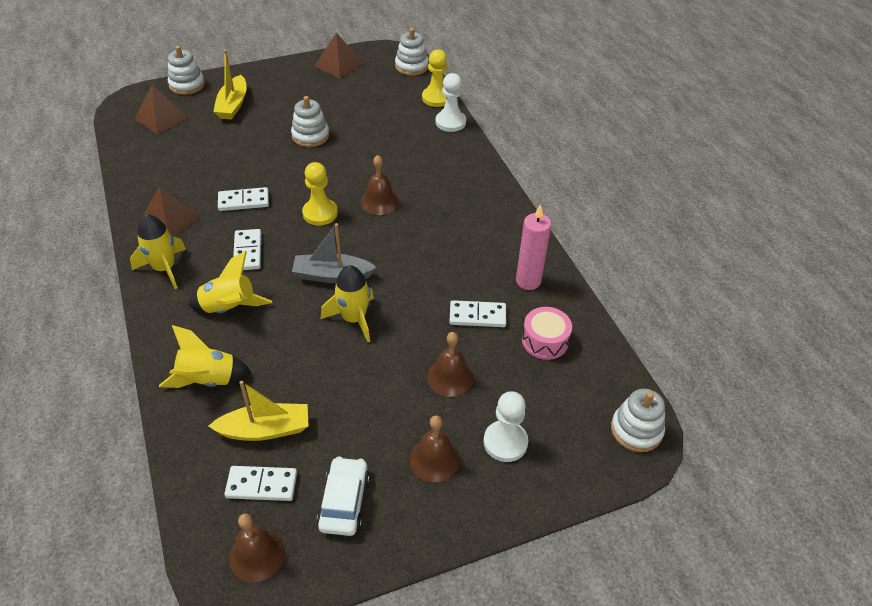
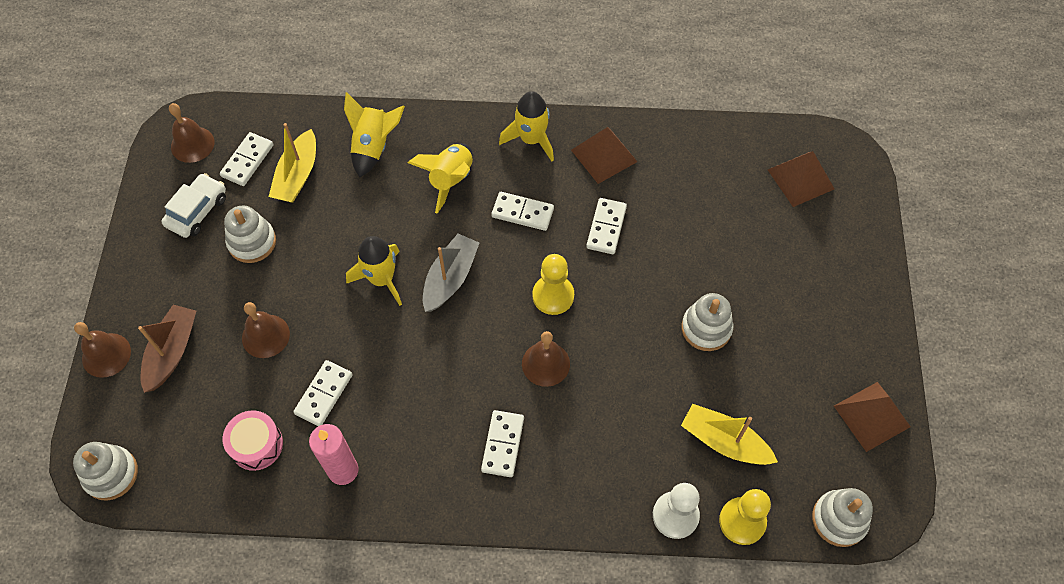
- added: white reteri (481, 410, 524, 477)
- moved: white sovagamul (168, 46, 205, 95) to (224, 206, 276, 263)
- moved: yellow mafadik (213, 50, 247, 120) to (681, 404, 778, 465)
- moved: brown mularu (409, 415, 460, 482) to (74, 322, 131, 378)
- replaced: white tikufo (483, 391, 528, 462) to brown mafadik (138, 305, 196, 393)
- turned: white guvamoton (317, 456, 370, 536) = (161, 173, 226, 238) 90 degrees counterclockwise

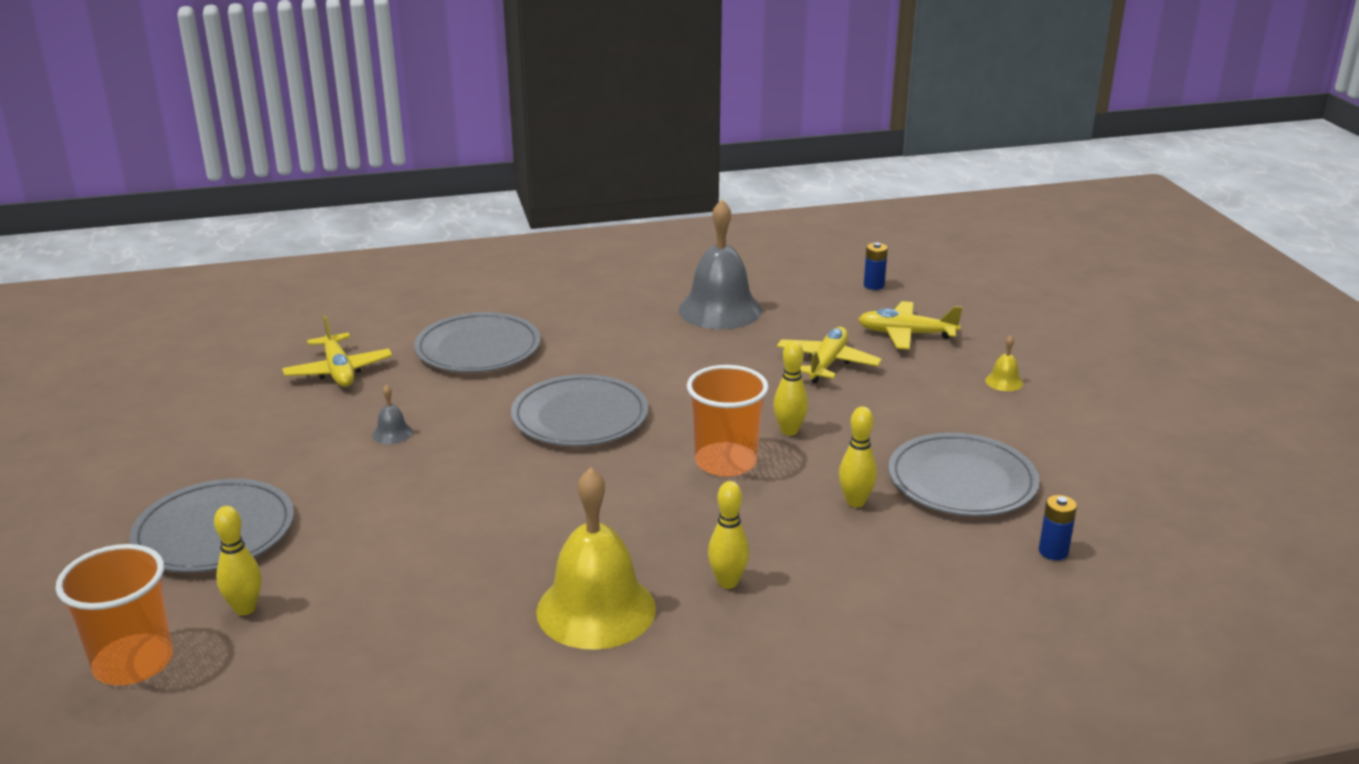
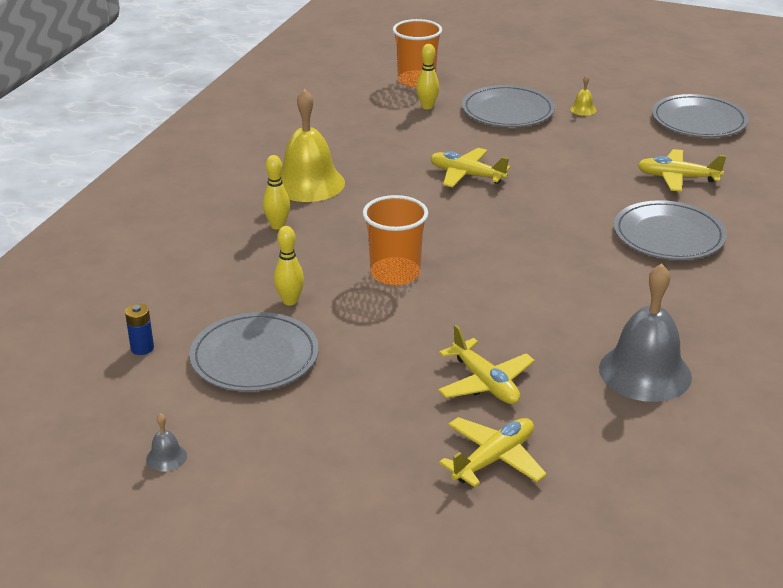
- removed: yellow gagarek (773, 341, 808, 436)
- removed: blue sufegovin (864, 242, 888, 290)
- added: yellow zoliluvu (430, 148, 511, 188)
- moved: grey mularu (372, 385, 413, 444) to (146, 413, 187, 472)
- moved: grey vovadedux (511, 374, 648, 446) to (652, 94, 749, 137)
- moved: yellow mularu (985, 335, 1023, 391) to (570, 75, 596, 116)

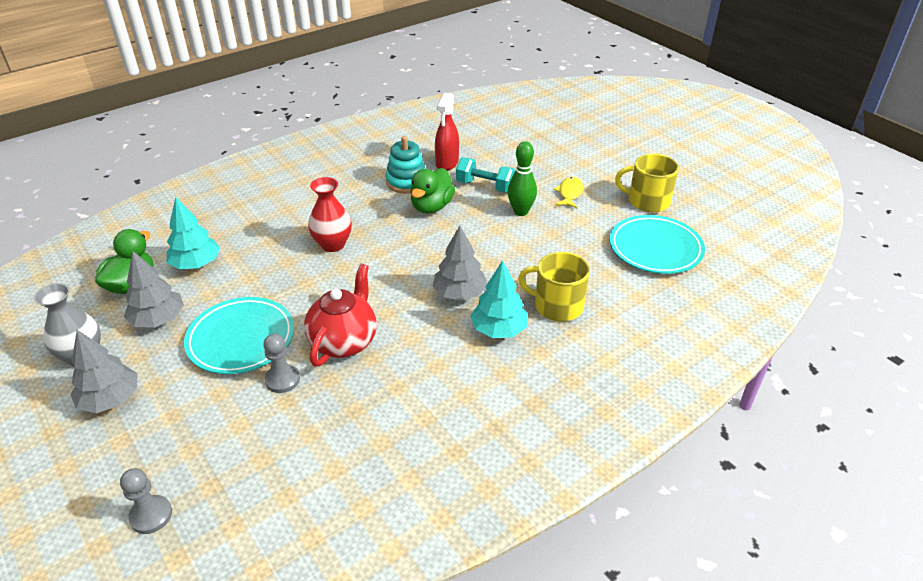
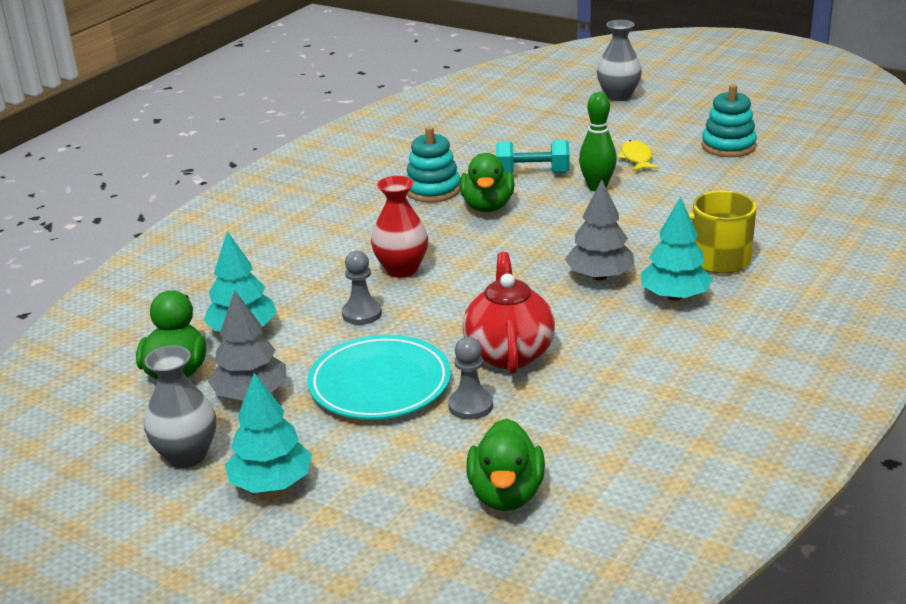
- removed: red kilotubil (435, 93, 459, 171)
- removed: turquoise vovadedux (610, 215, 705, 274)
- added: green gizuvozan (466, 418, 545, 511)
- added: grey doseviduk (597, 20, 642, 101)
- moved: grey tikufo (120, 468, 172, 534) to (342, 251, 382, 325)
- replaced: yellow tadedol (615, 154, 679, 212) to turquoise sovagamul (702, 84, 757, 157)
- recoloured: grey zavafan (70, 330, 138, 413) to turquoise zavafan (225, 373, 312, 493)

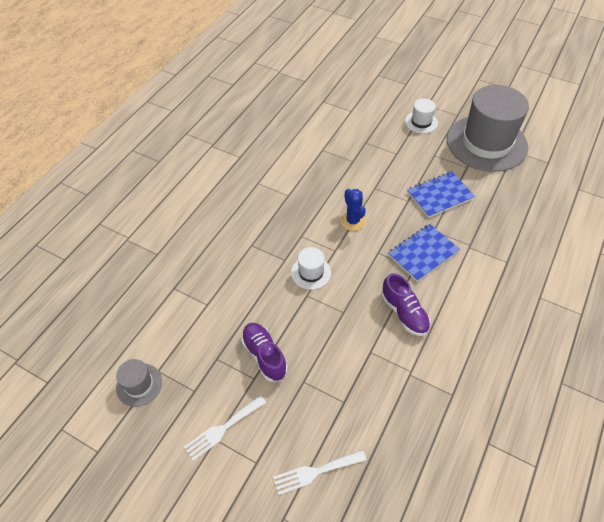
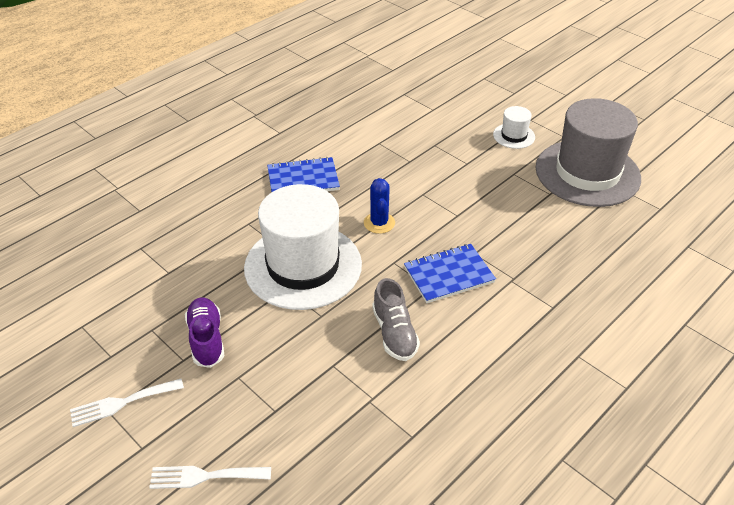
- removed: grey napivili (116, 359, 162, 407)
- moved: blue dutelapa (407, 171, 475, 218) to (267, 157, 340, 192)
- recoloured: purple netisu (381, 273, 431, 336) to grey netisu (372, 278, 420, 361)
- resized: white napivili (291, 247, 331, 290) = (244, 184, 362, 310) x2.34

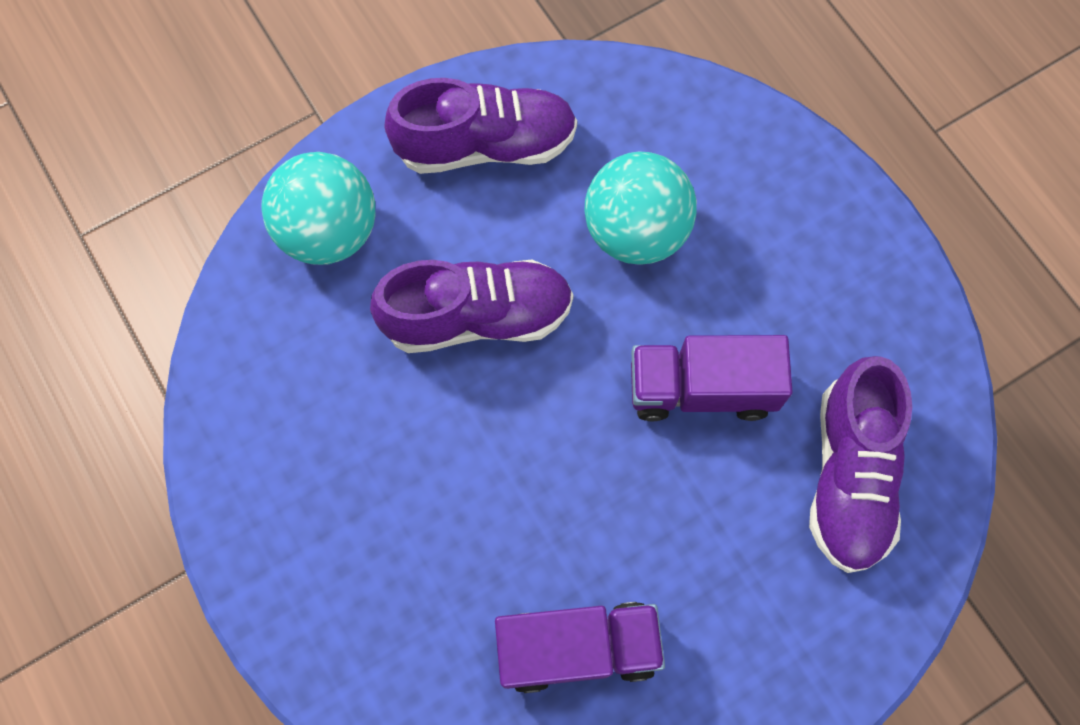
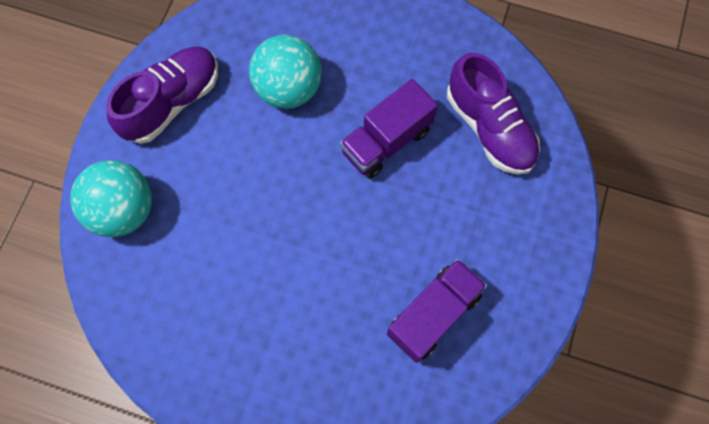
- removed: purple netisu (370, 260, 574, 353)

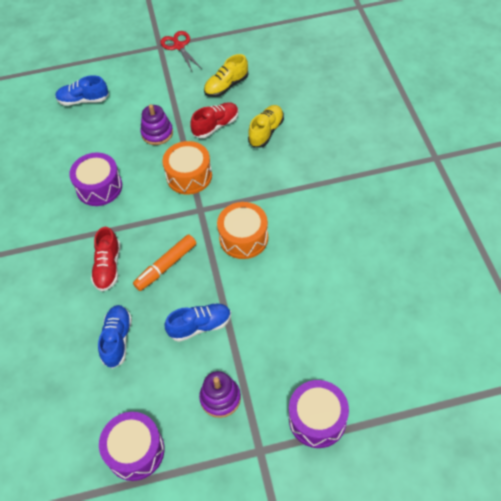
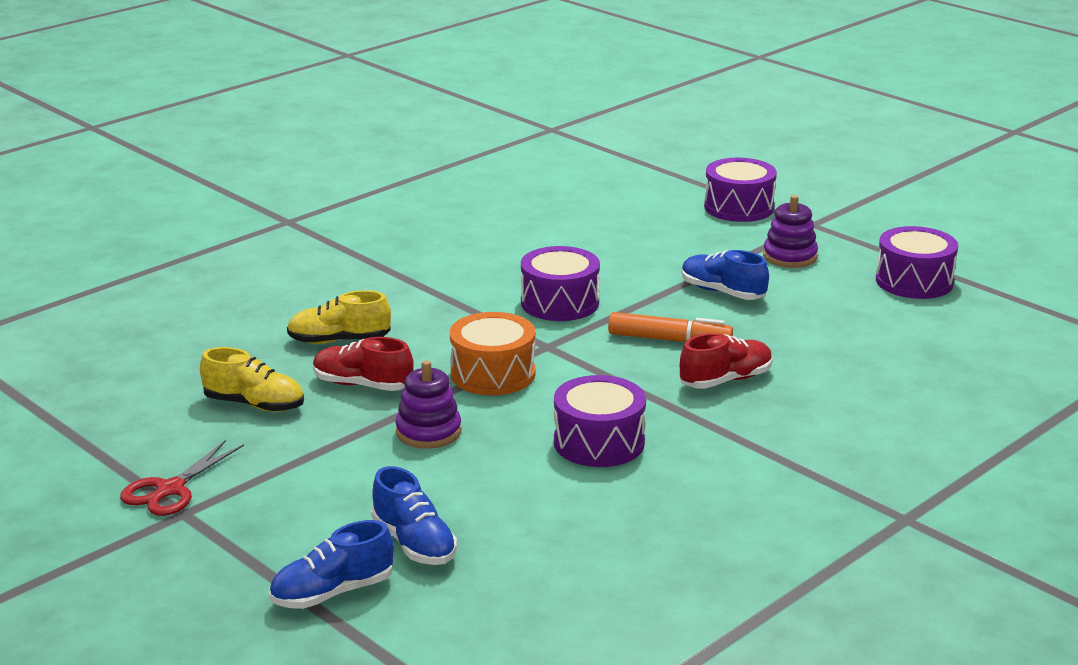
- moved: blue netisu (98, 305, 132, 369) to (269, 520, 394, 609)
- recoloured: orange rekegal (217, 202, 268, 259) to purple rekegal (521, 246, 600, 321)

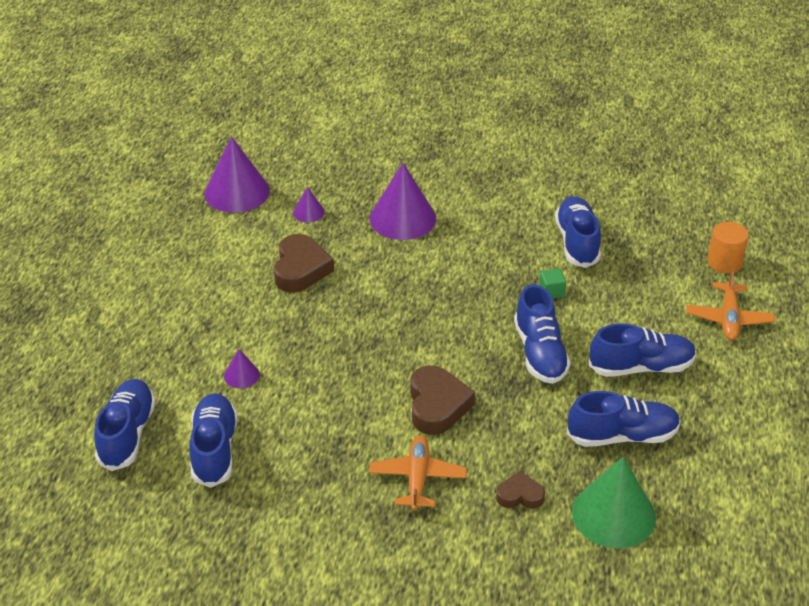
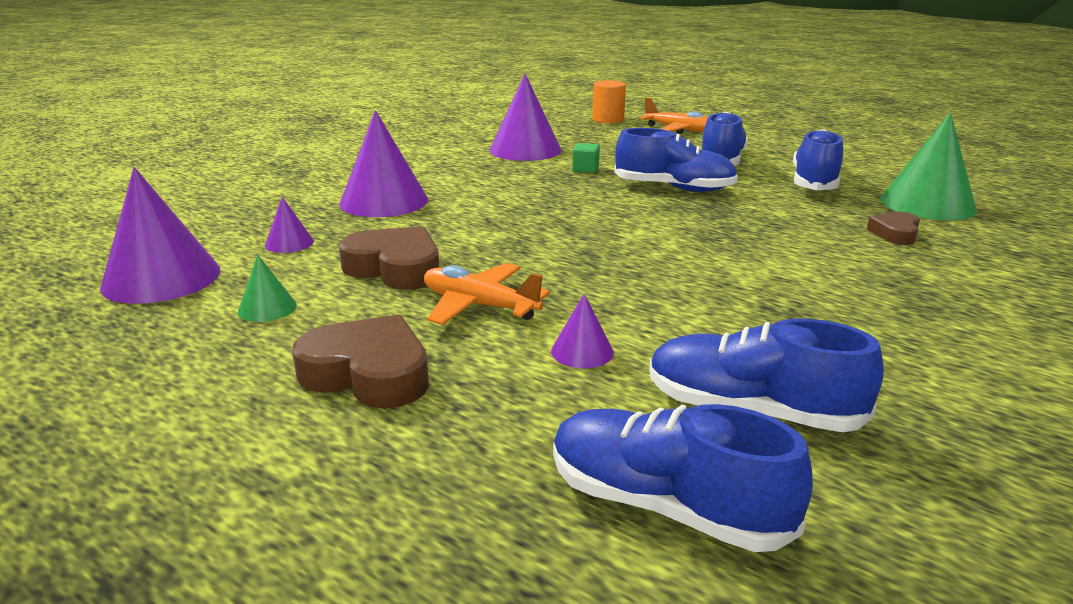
- added: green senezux (238, 255, 297, 322)
- moved: orange zoliluvu (369, 436, 467, 511) to (424, 263, 550, 325)
- moved: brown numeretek (410, 365, 475, 435) to (292, 315, 429, 408)
- replaced: blue netisu (555, 196, 601, 268) to purple senezux (490, 74, 561, 161)

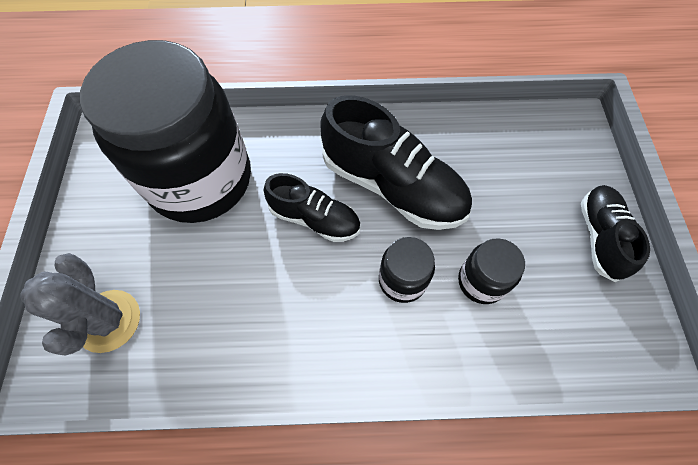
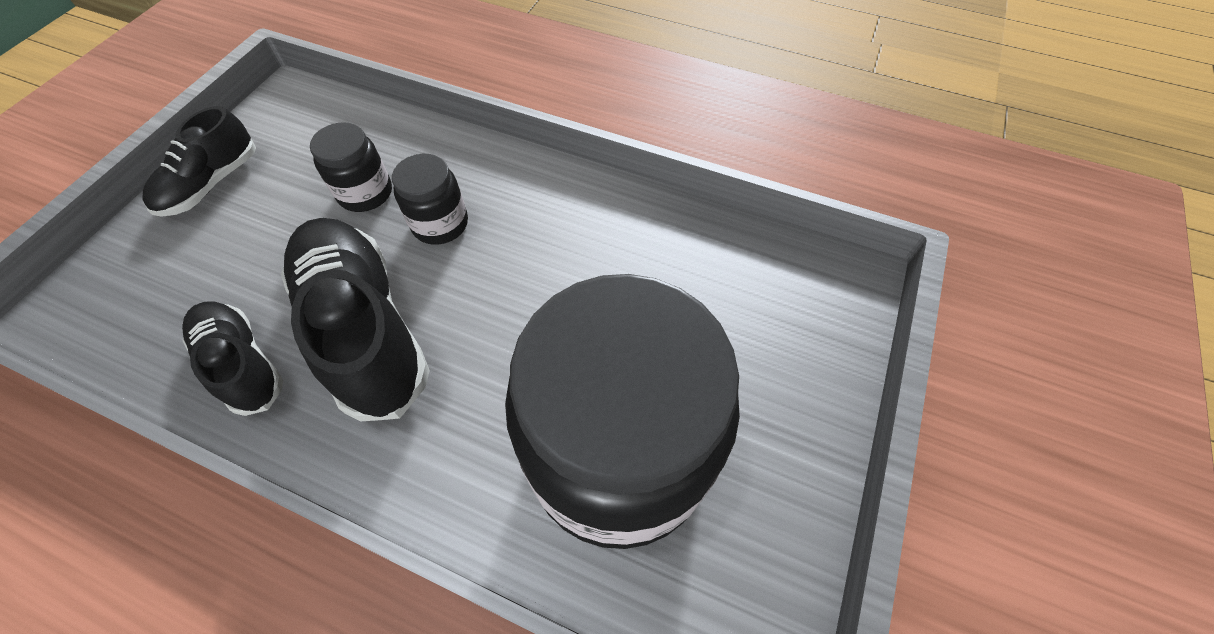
- removed: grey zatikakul (20, 253, 140, 355)
- moved: black netisu (264, 173, 360, 242) to (182, 301, 283, 416)

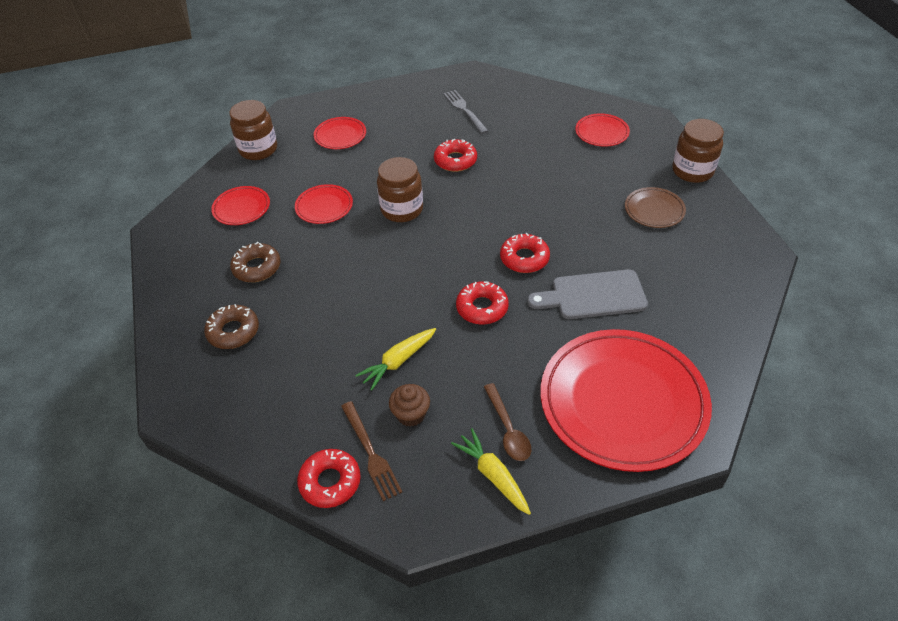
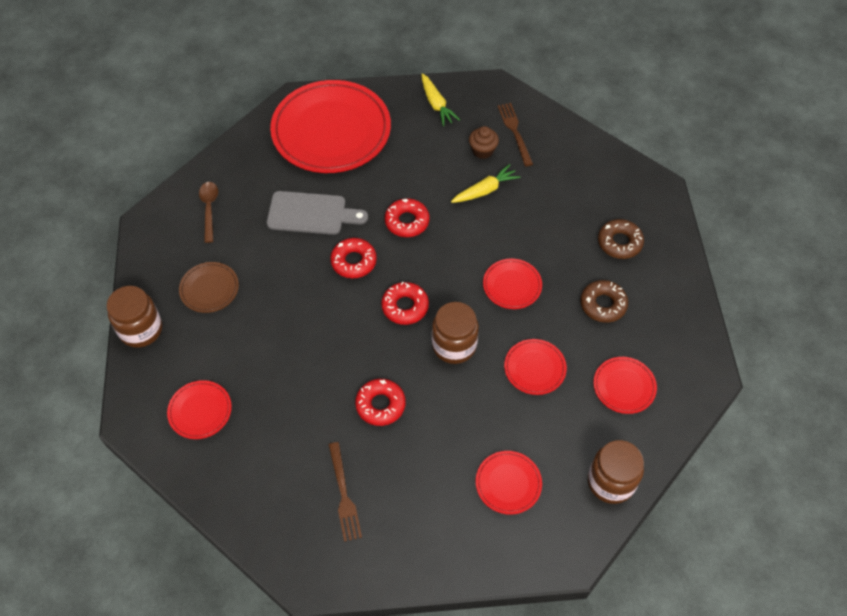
- added: red vovadedux (483, 259, 542, 309)
- moved: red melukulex (297, 449, 361, 508) to (381, 282, 429, 325)
- moved: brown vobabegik (484, 383, 531, 461) to (199, 182, 218, 243)
- recoloured: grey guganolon (443, 90, 488, 134) to brown guganolon (329, 442, 362, 542)

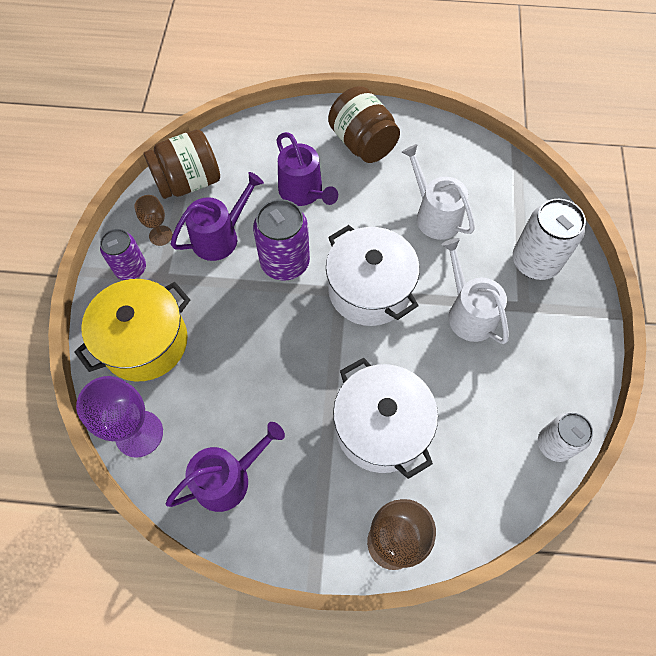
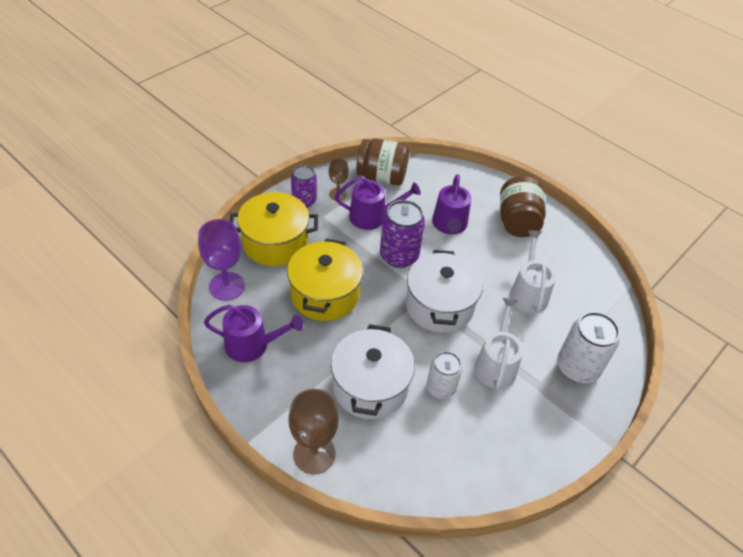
- added: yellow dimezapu (287, 238, 363, 321)
- moved: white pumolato (538, 413, 593, 462) to (427, 351, 462, 399)

